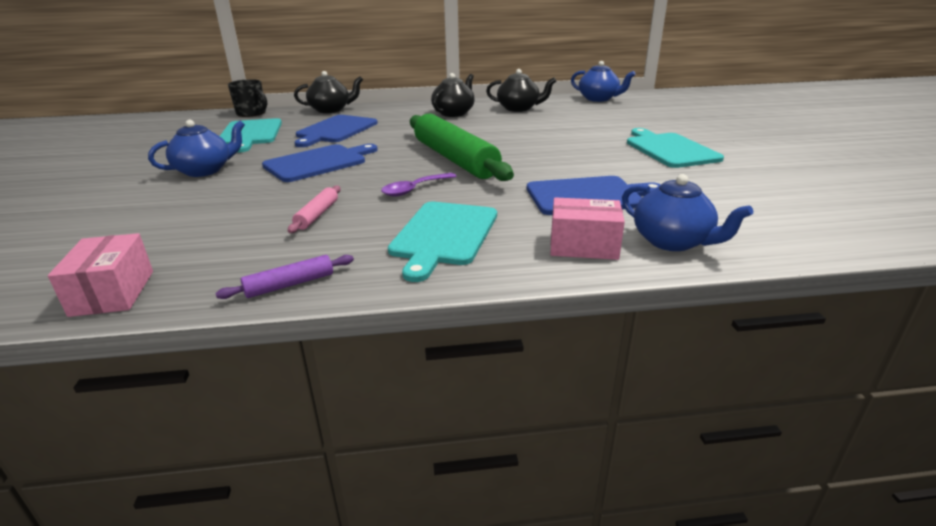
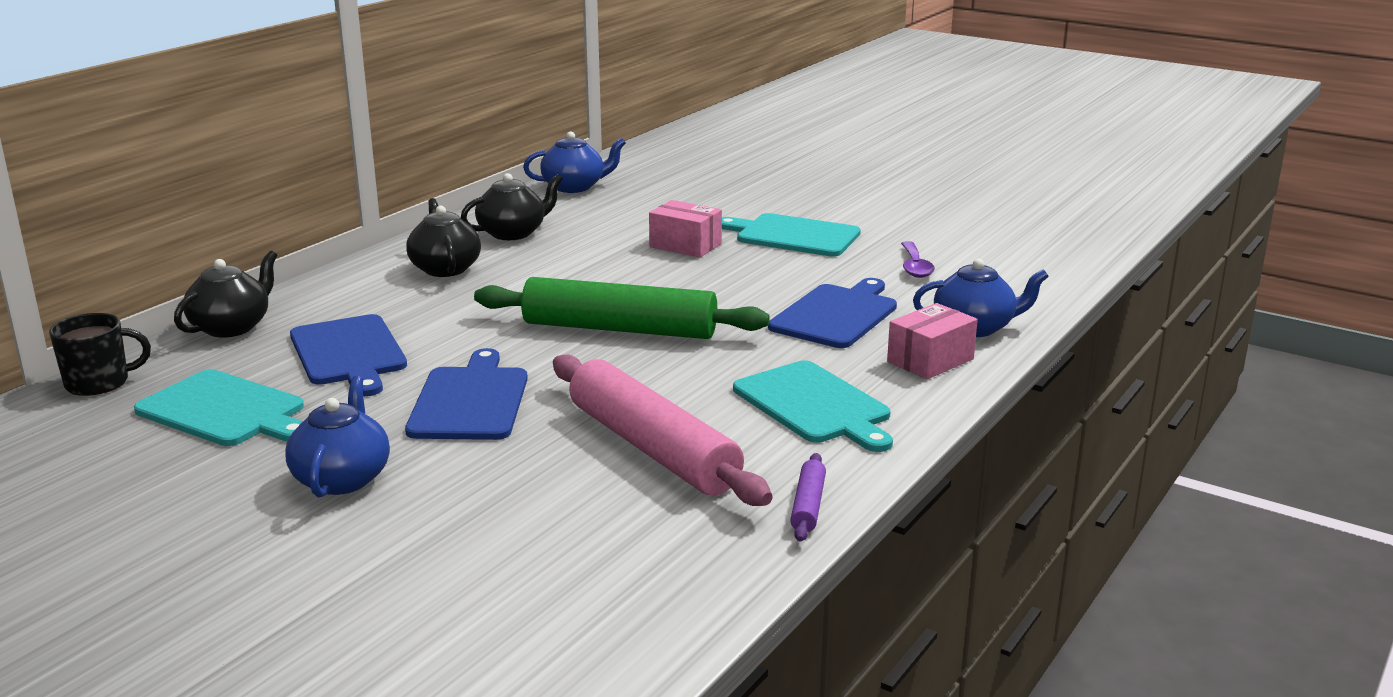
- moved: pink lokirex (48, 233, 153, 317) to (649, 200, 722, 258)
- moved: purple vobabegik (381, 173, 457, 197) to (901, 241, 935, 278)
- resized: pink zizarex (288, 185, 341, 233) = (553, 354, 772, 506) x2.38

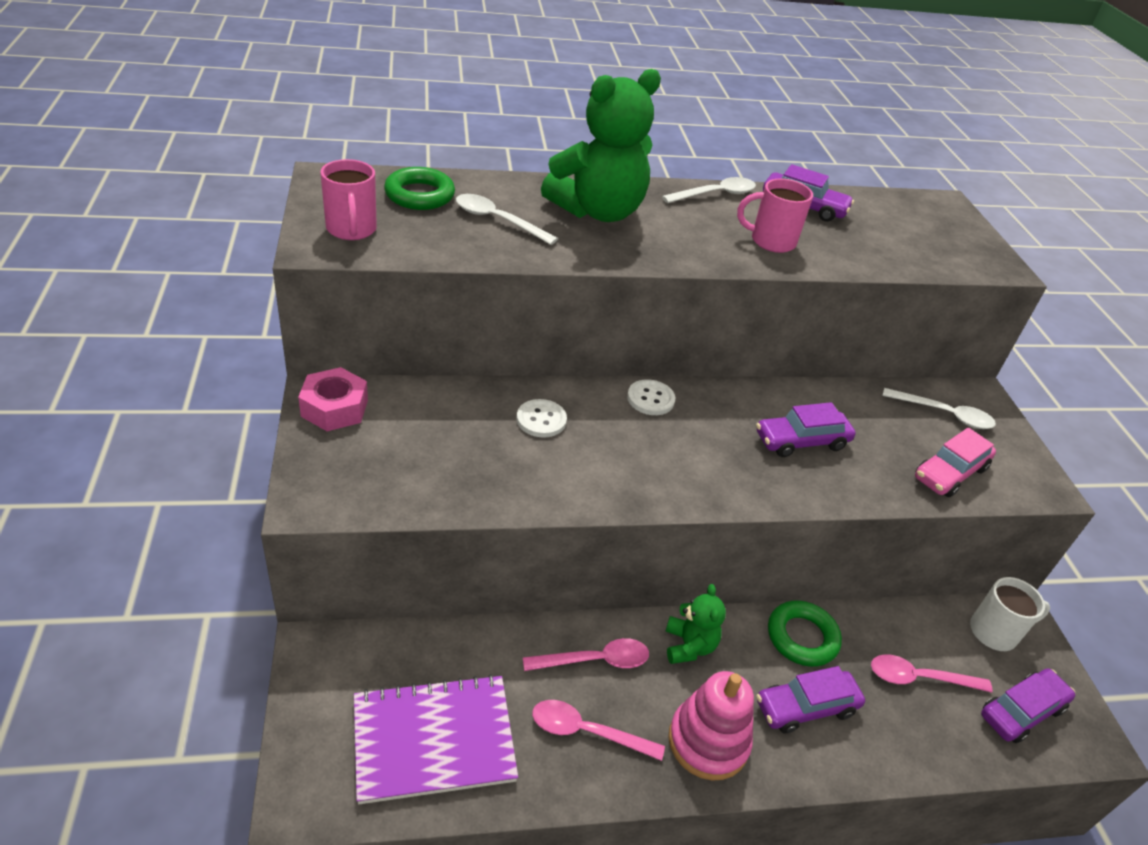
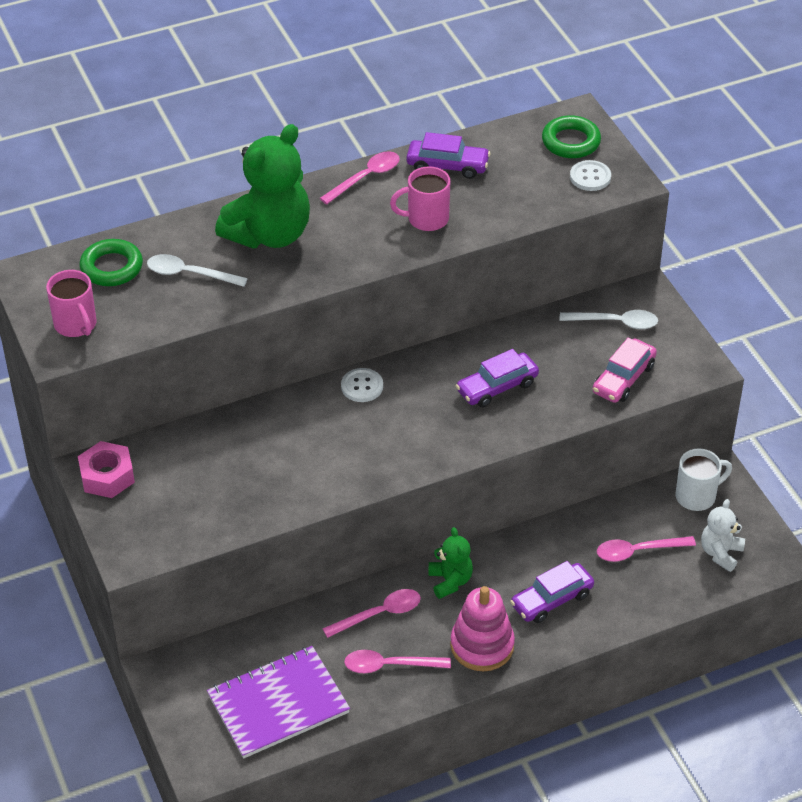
- moved: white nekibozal (517, 399, 567, 438) to (570, 160, 611, 191)
- moved: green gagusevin (768, 600, 842, 667) to (542, 115, 601, 158)
- replaced: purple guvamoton (981, 668, 1075, 743) to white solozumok (701, 499, 745, 572)
- recoloured: white vobabegik (662, 177, 756, 203) to pink vobabegik (320, 151, 400, 204)

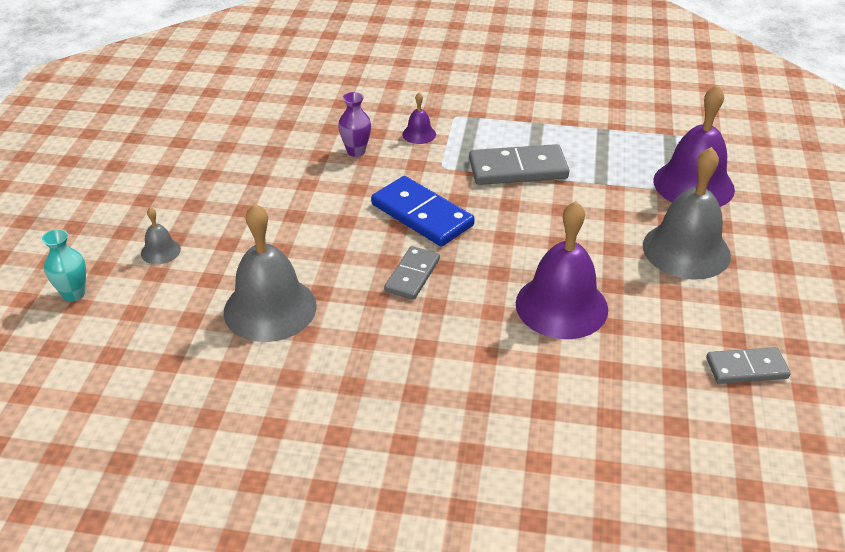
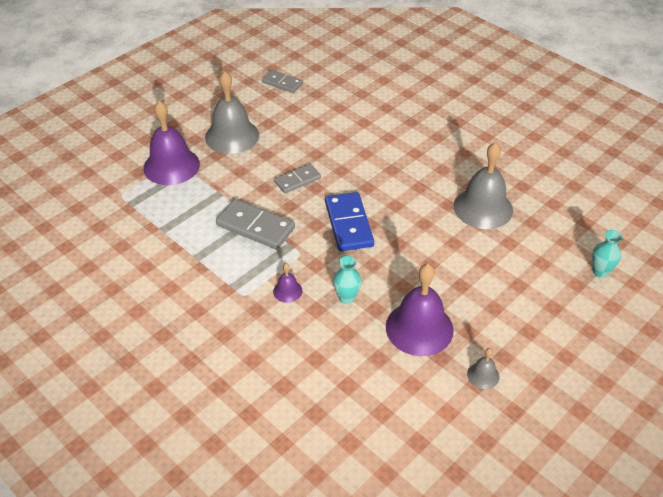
- moved: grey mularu (141, 207, 181, 264) to (467, 348, 499, 389)
- moved: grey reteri (384, 246, 440, 300) to (274, 164, 321, 193)
- moved: purple mularu (516, 201, 608, 339) to (386, 264, 454, 356)
- recoloured: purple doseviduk (338, 92, 371, 157) to turquoise doseviduk (333, 256, 361, 304)

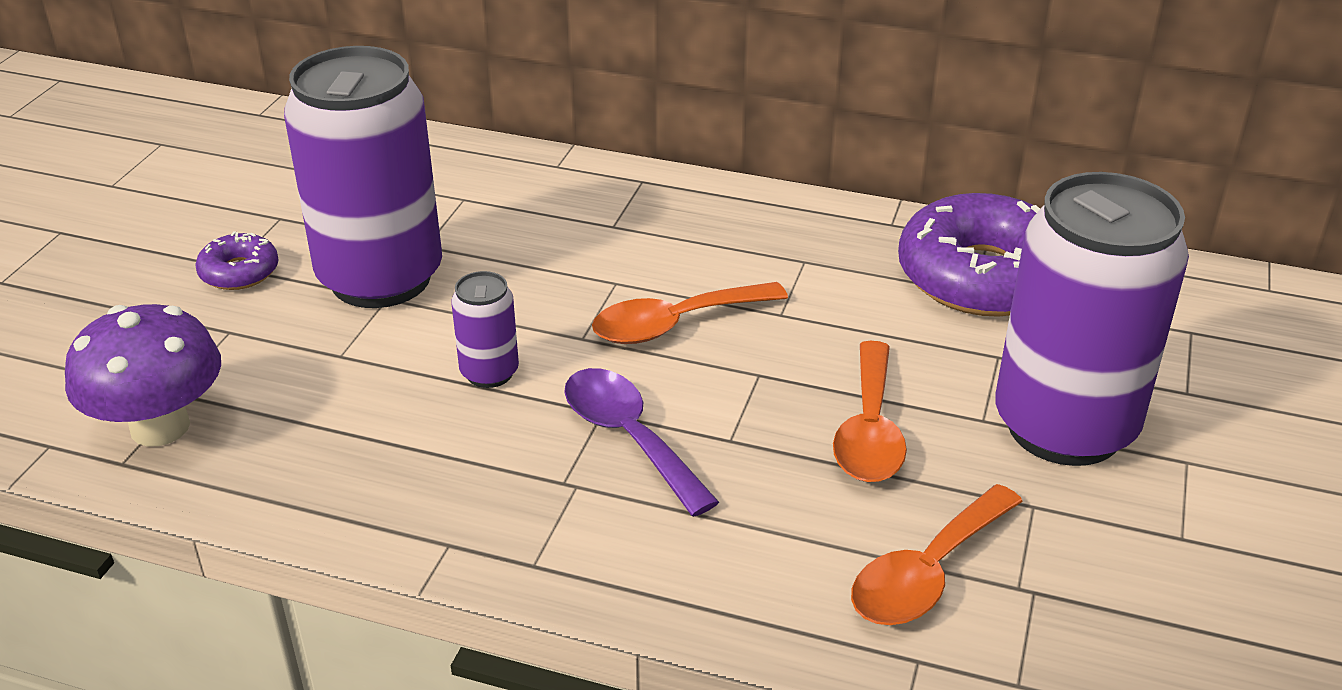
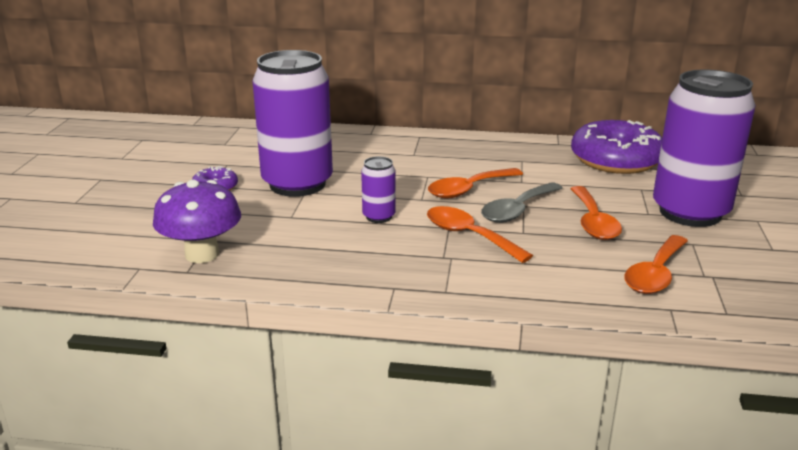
- added: grey vobabegik (481, 182, 563, 223)
- recoloured: purple vobabegik (564, 368, 719, 517) to orange vobabegik (427, 206, 533, 263)

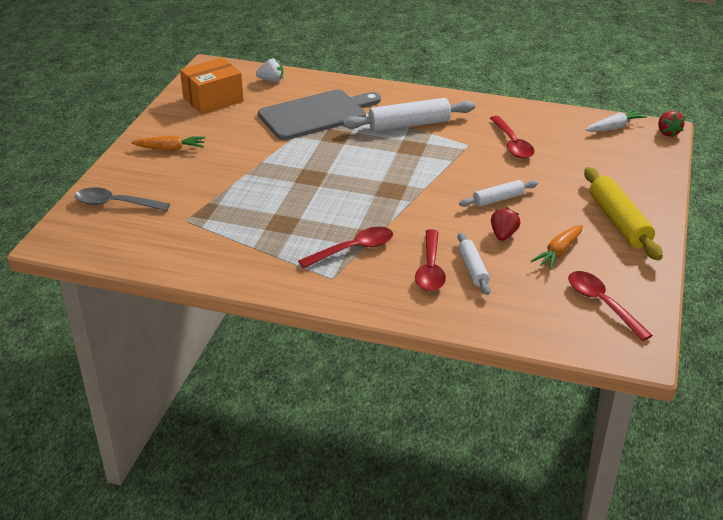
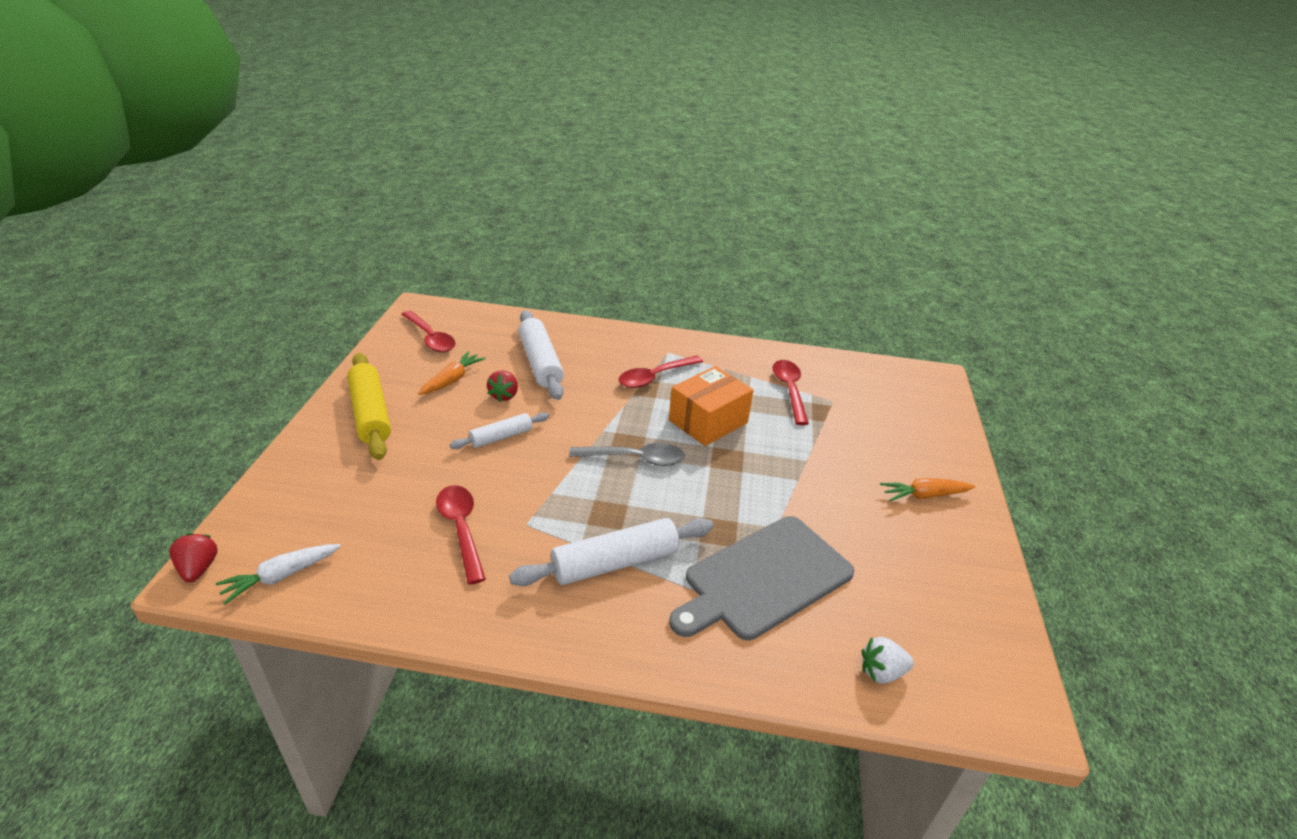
- moved: grey vobabegik (75, 187, 170, 211) to (569, 443, 685, 466)
- moved: orange lokirex (180, 57, 244, 114) to (669, 366, 754, 446)
- moved: red vobabegik (415, 229, 446, 291) to (772, 360, 809, 425)
- resized: white zizarex (458, 232, 490, 295) = (518, 310, 564, 400) x1.71

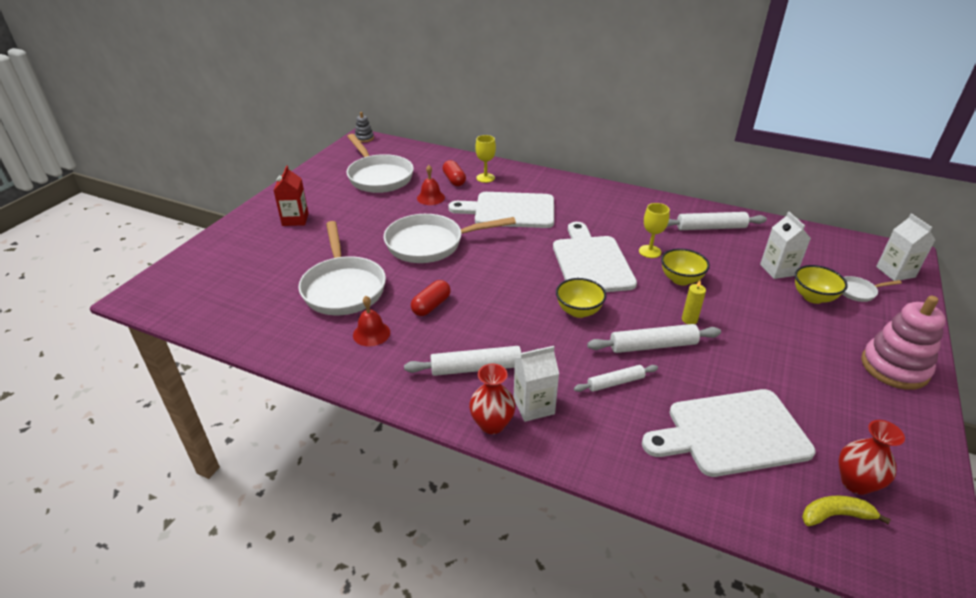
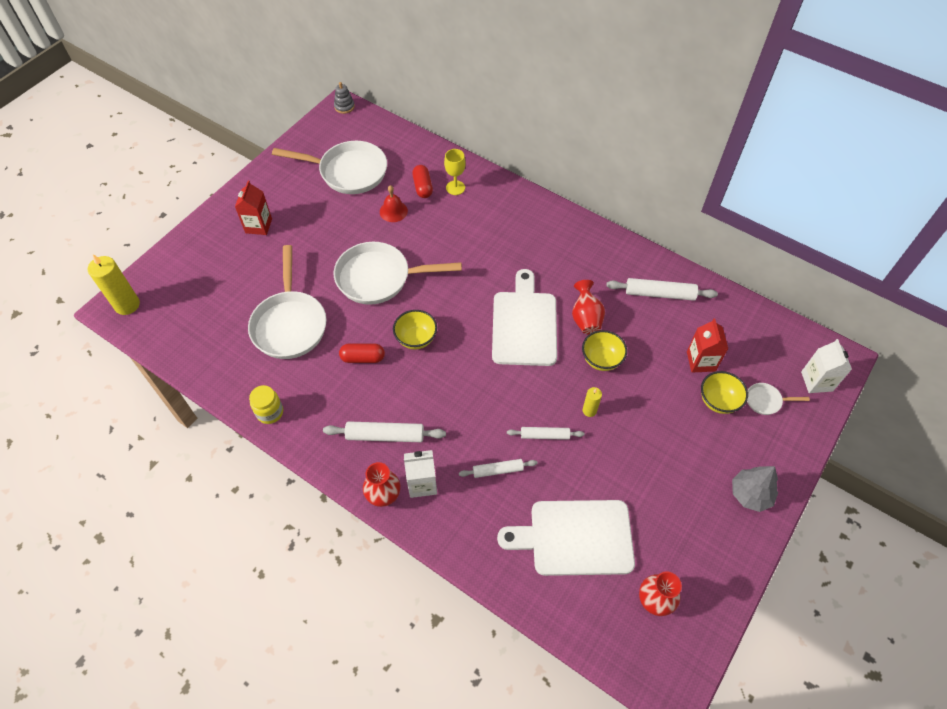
- removed: red mularu (353, 296, 390, 346)
- removed: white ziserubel (448, 192, 554, 228)
- removed: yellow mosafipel (802, 496, 891, 526)
- added: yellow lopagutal (88, 255, 140, 315)
- added: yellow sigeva (249, 385, 283, 424)
- moved: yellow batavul (556, 278, 606, 318) to (393, 310, 437, 350)
- replaced: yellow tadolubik (639, 203, 670, 258) to red doseviduk (572, 280, 605, 334)
- replaced: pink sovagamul (861, 296, 946, 390) to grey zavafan (732, 466, 778, 512)
- recoloured: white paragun (760, 212, 811, 279) to red paragun (687, 318, 728, 373)
- turned: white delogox (346, 134, 414, 193) = (272, 141, 387, 194) 60 degrees counterclockwise
- turned: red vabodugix (411, 280, 451, 316) = (339, 344, 385, 363) 45 degrees clockwise
- resized: white zizarex (587, 324, 721, 353) = (507, 427, 585, 440) x0.63

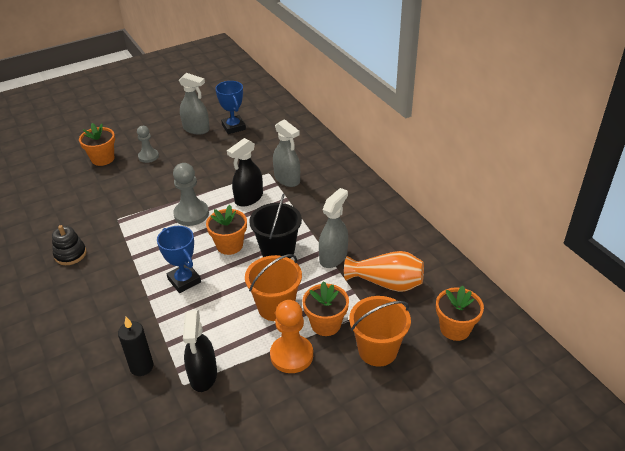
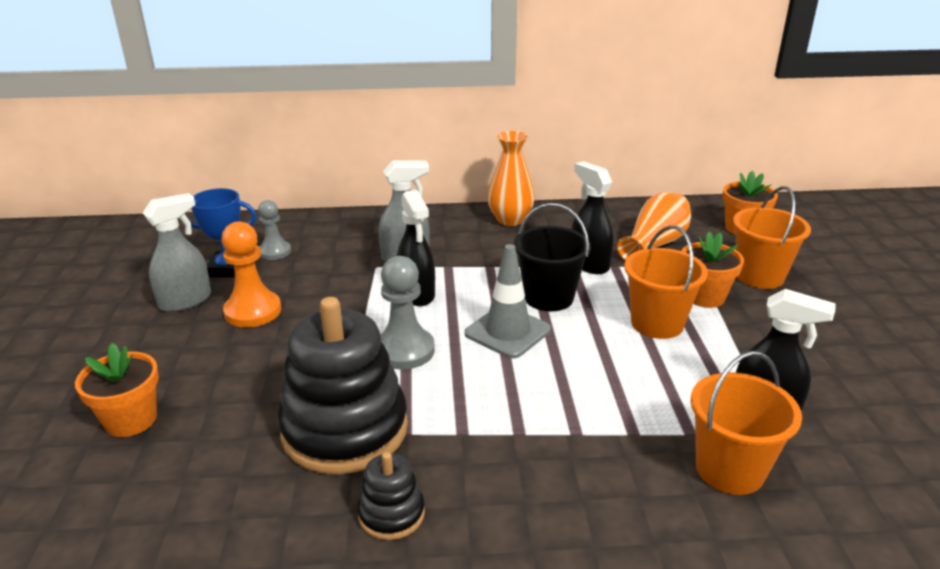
- removed: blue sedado (157, 226, 201, 293)
- added: black sovagamul (277, 297, 408, 474)
- added: orange doseviduk (487, 131, 535, 226)
- moved: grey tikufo (137, 126, 159, 163) to (258, 200, 291, 260)
- moved: orange tikufo (270, 300, 313, 373) to (221, 222, 281, 328)
- replaced: black lopagutal (118, 317, 153, 376) to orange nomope (691, 351, 802, 495)
- replaced: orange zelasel (206, 205, 247, 255) to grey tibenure (465, 244, 551, 358)
- recoloured: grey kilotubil (319, 188, 348, 268) to black kilotubil (571, 161, 614, 274)

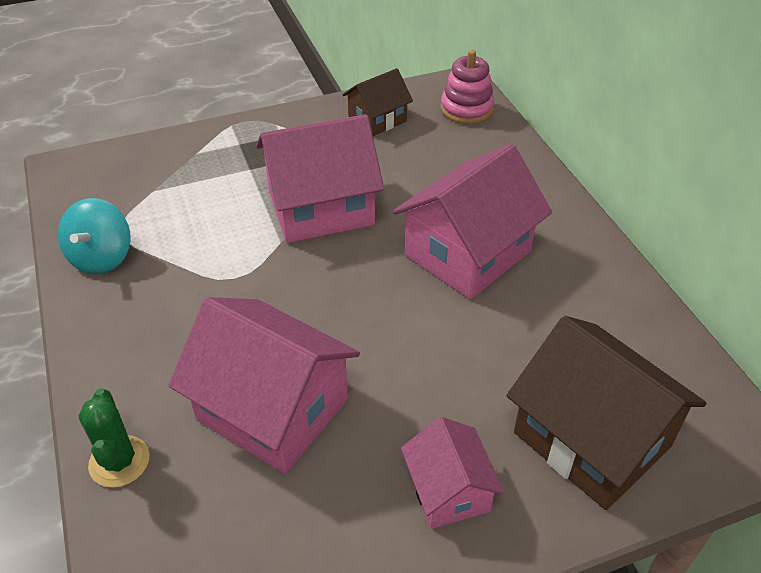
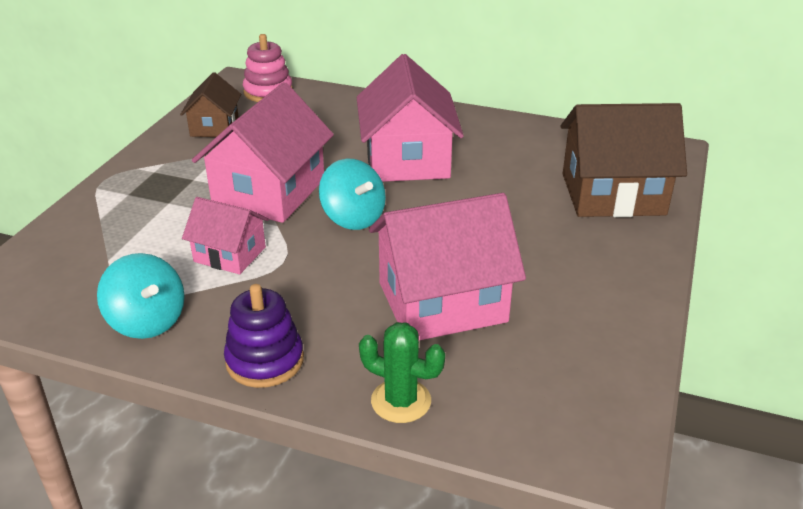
- added: purple sovagamul (224, 284, 304, 388)
- added: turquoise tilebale (319, 159, 386, 230)
- moved: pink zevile (401, 417, 504, 529) to (182, 197, 269, 274)

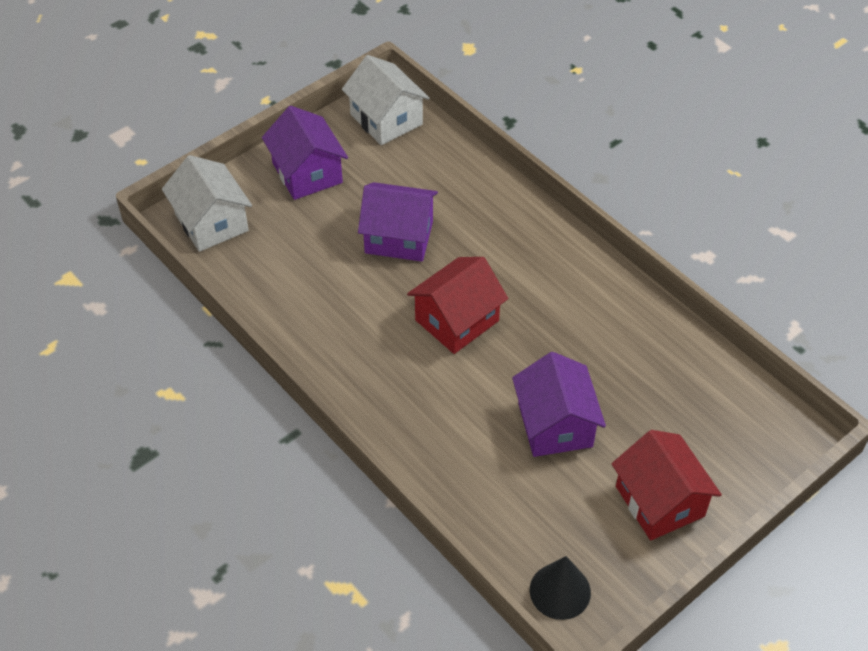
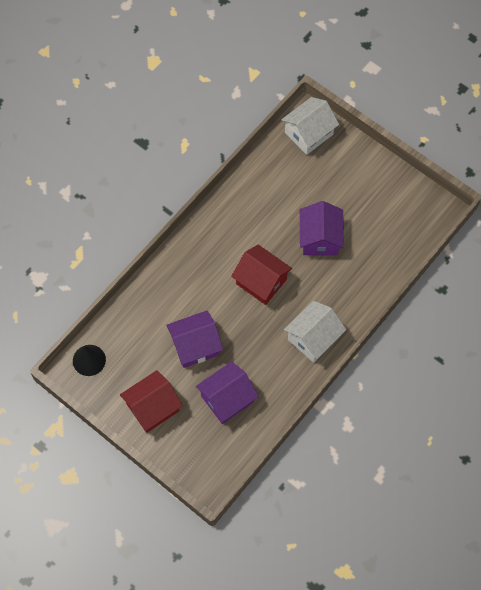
- moved: purple zevile (262, 106, 348, 200) to (196, 361, 259, 424)
- moved: white zevile (342, 55, 430, 145) to (284, 301, 347, 363)

